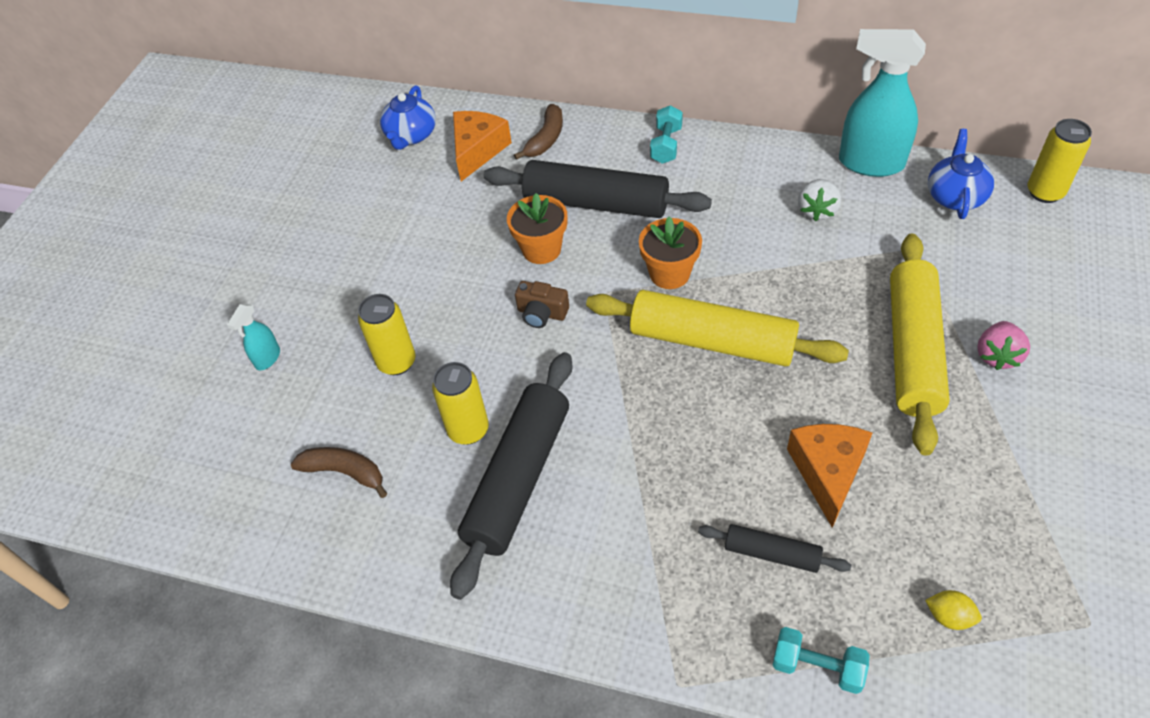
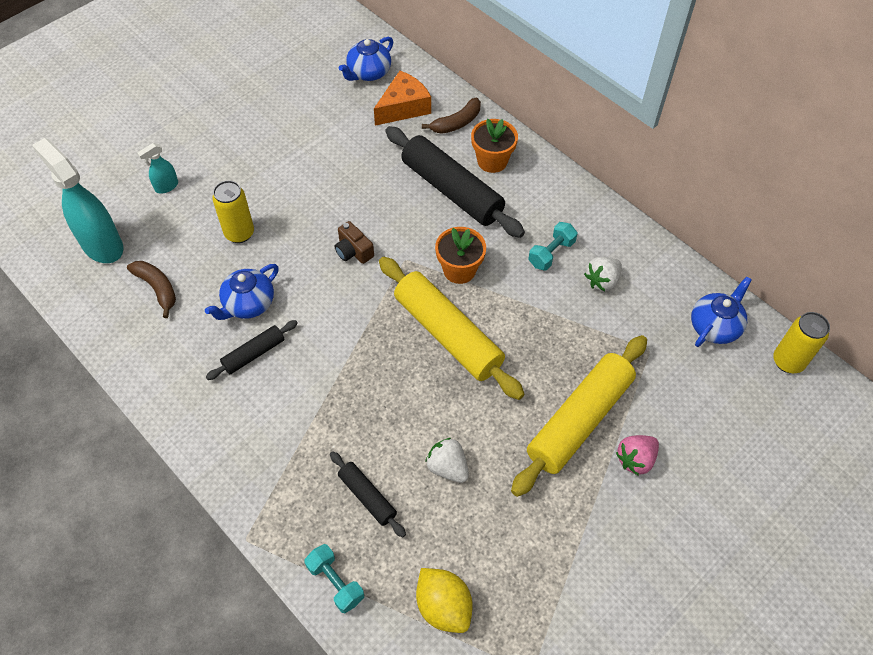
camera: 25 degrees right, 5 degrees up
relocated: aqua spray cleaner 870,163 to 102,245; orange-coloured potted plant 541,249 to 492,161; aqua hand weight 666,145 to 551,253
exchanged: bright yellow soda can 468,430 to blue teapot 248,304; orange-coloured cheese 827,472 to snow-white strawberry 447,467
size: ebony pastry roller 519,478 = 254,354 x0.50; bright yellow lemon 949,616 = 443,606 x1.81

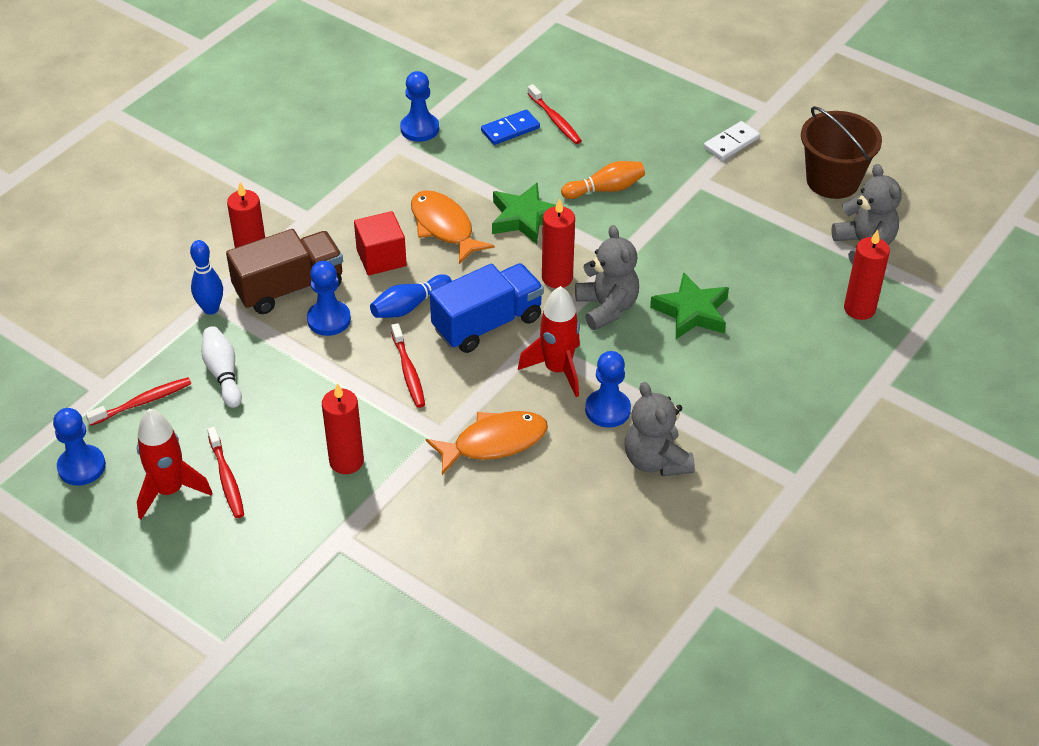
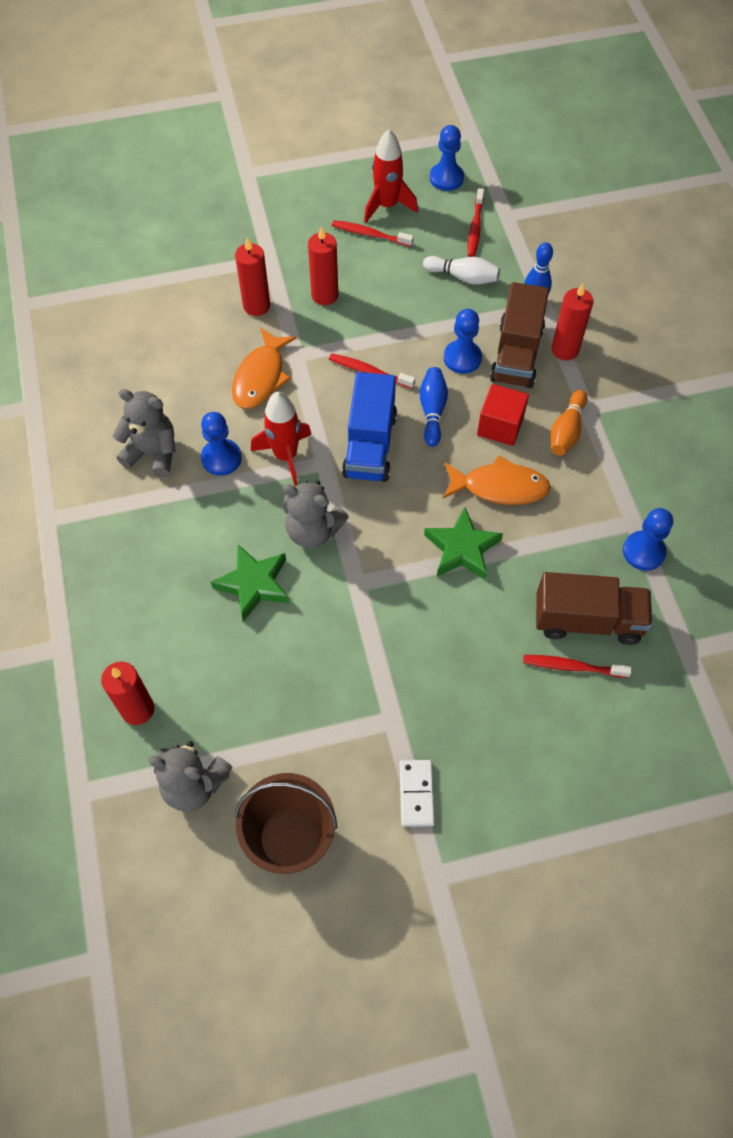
camera: 130 degrees right, 15 degrees up
relocated: scarlet pillar candle 557,278 to 256,306; orange-coloured bowling pin 605,189 to 566,431
exchanged: blue domino 510,129 to russet toy truck 587,620

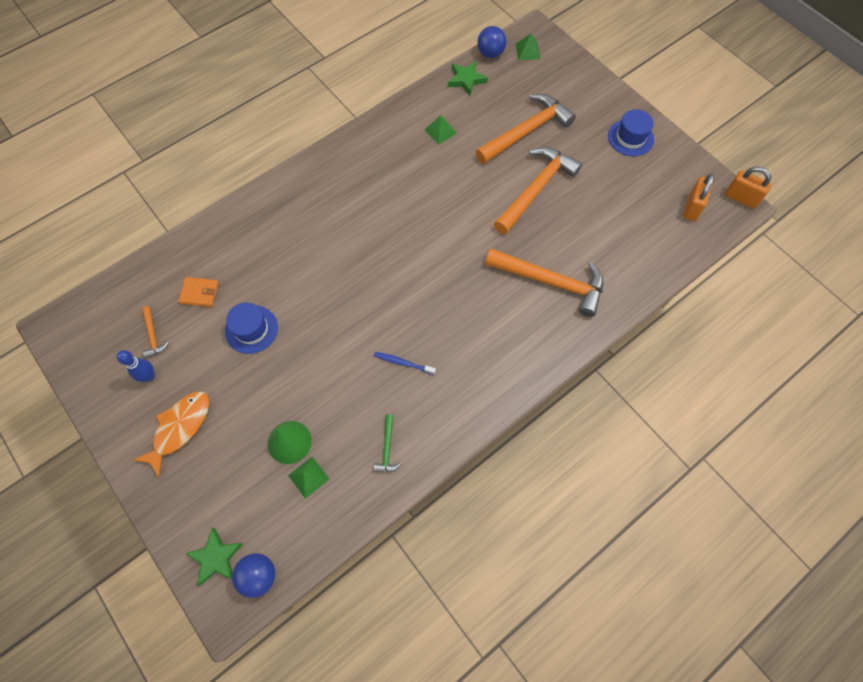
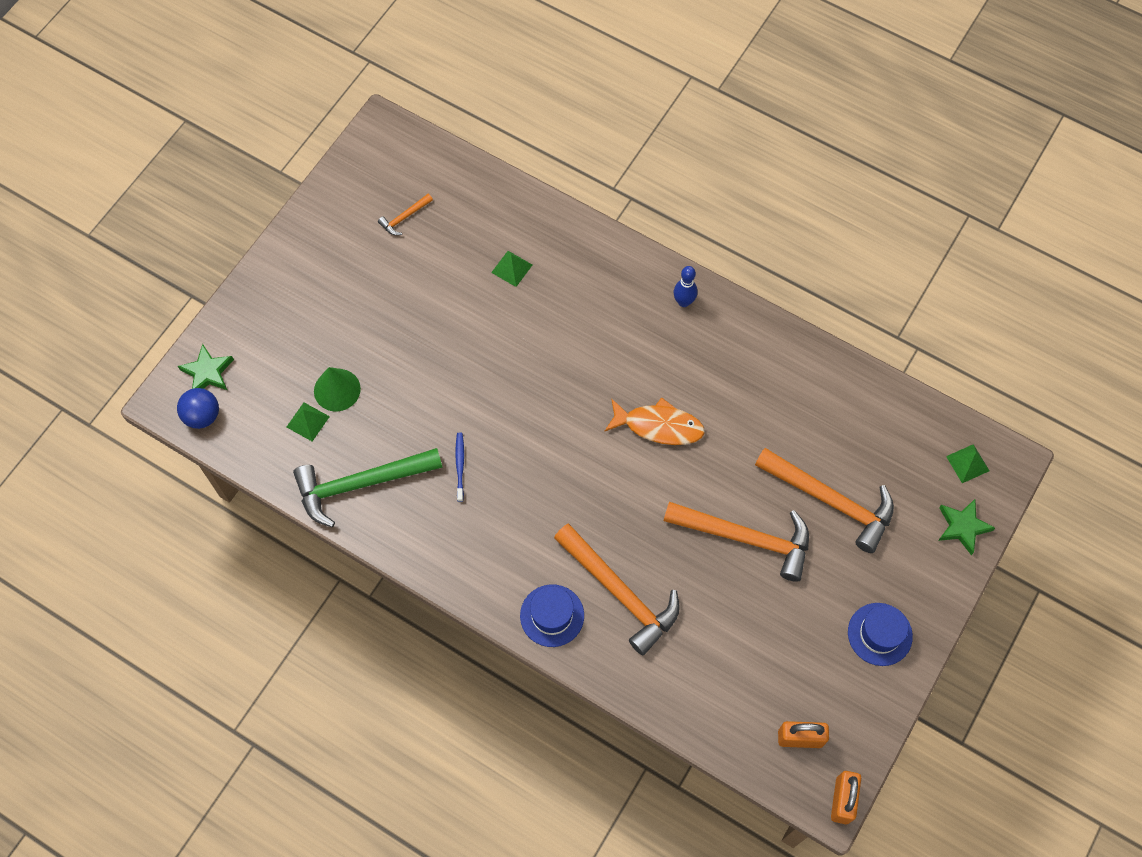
camera: 70 degrees right, 0 degrees up
missing: orange-coloured billfold 199,293; blue play ball 490,53
relocated: green solid pyramid 440,131 to 512,268; blue hat 251,329 to 552,615; orange-coloured fish figure 180,428 to 659,426; blue bowling pin 149,376 to 683,302; green star 466,80 to 962,527
spun: orange-coloured claw hammer 551,282 = 620,593 45 degrees counterclockwise
size: green claw hammer 387,448 = 360,484 x2.29

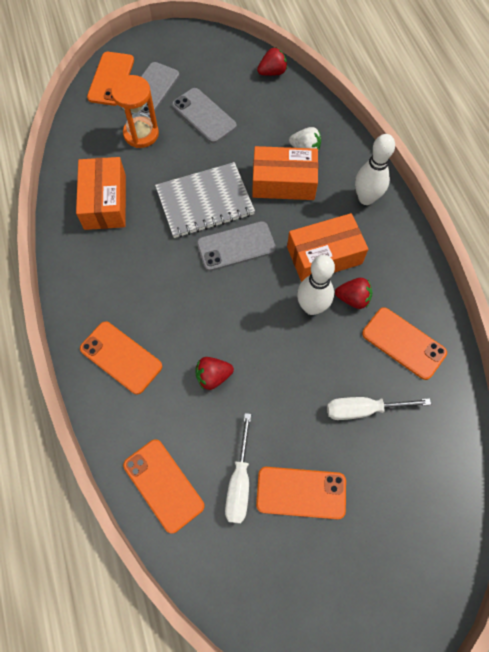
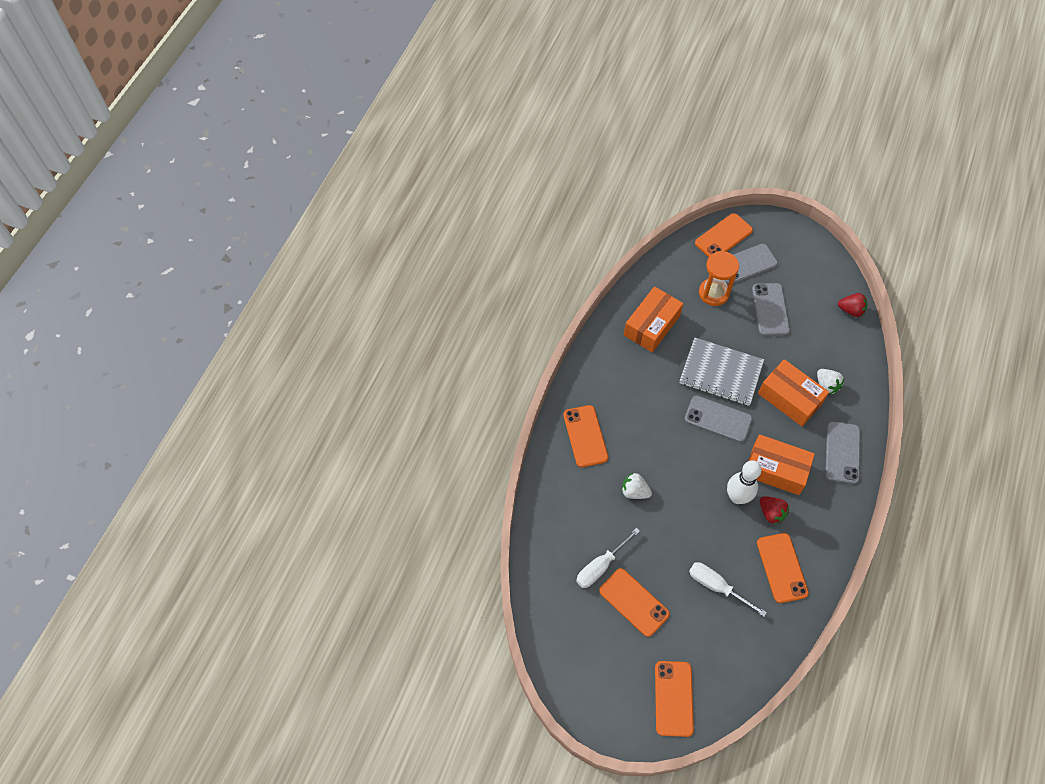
camera: 40 degrees right, 5 degrees down
relocated: orange-coloured mobile phone 163,485 to 673,698
exchanged: snow-white bowling pin 366,198 to grey mobile phone 842,452
colour: scarlet strawberry 213,376 to snow-white strawberry 634,491

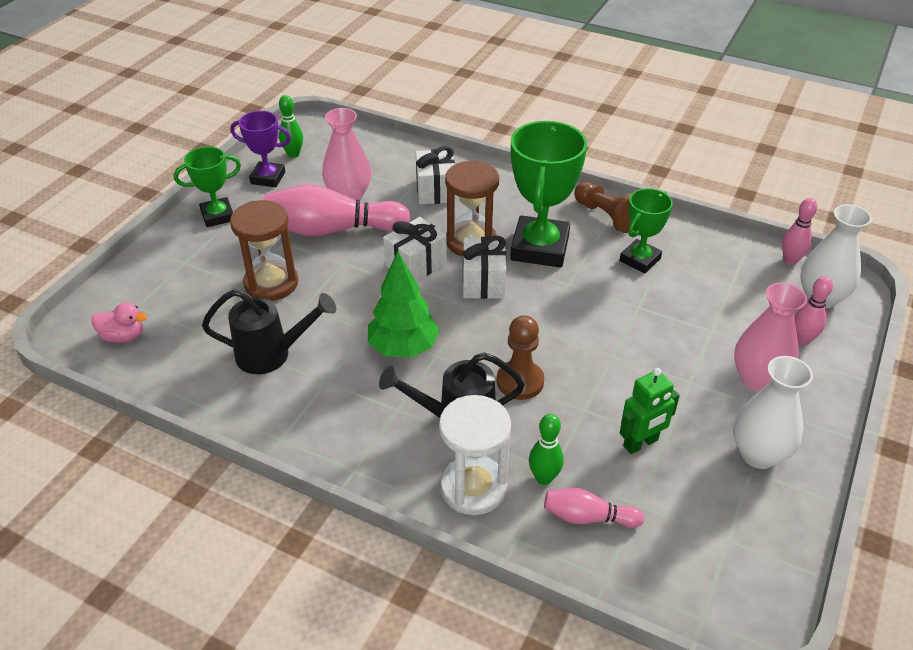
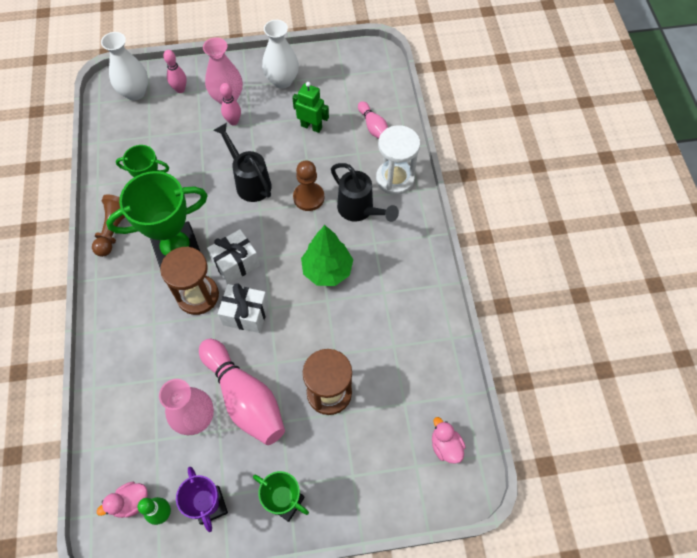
camera: 125 degrees left, 20 degrees up
missing: snow-white wrapped gift 436,190; green bowling pin 544,478
appeared: rose-pink rubber duck 131,502
relocated: ebony watering pot 273,354 to 249,181; rose-pink bowling pin 790,260 to 233,121

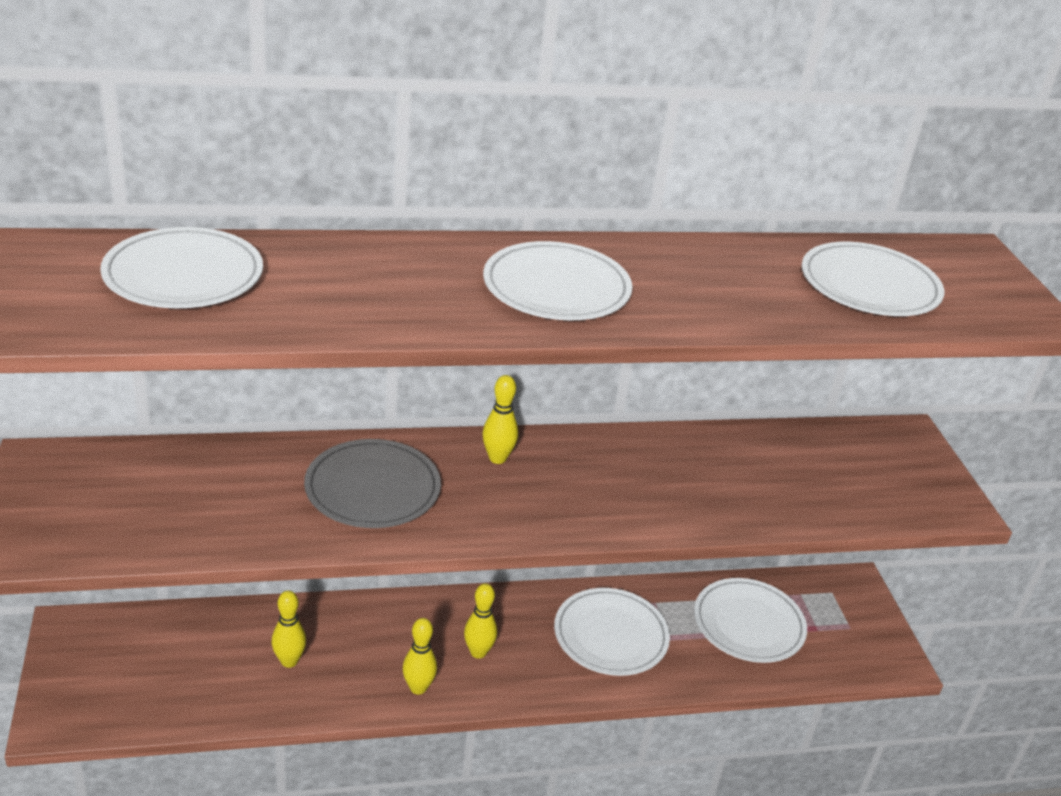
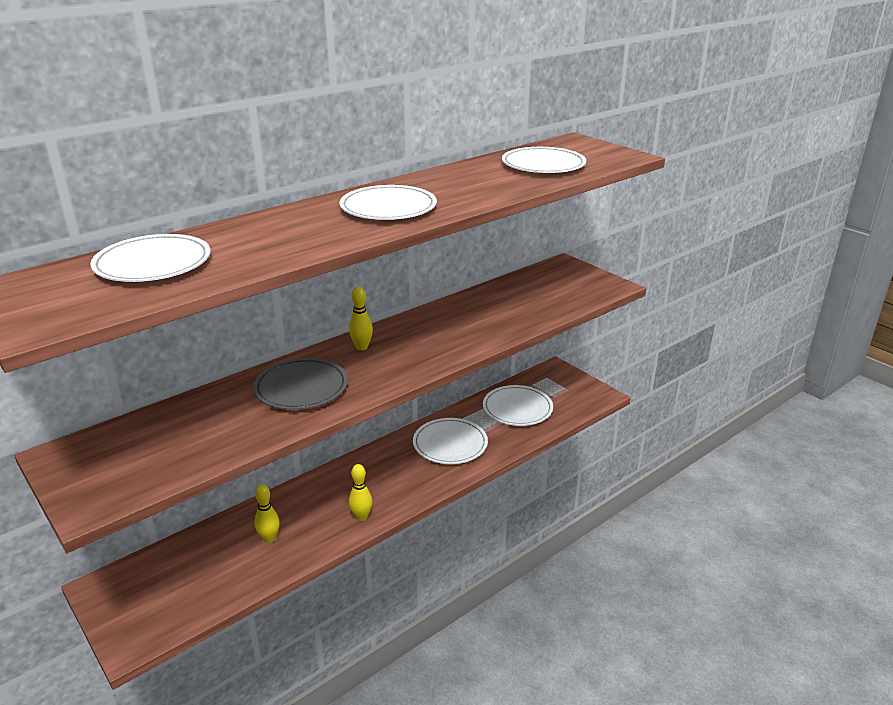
camera: 25 degrees left, 5 degrees down
missing: bright yellow bowling pin 478,652

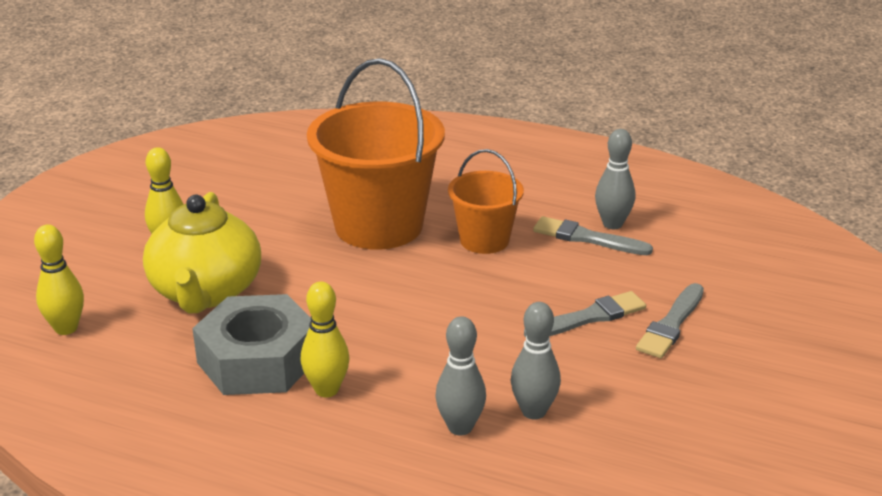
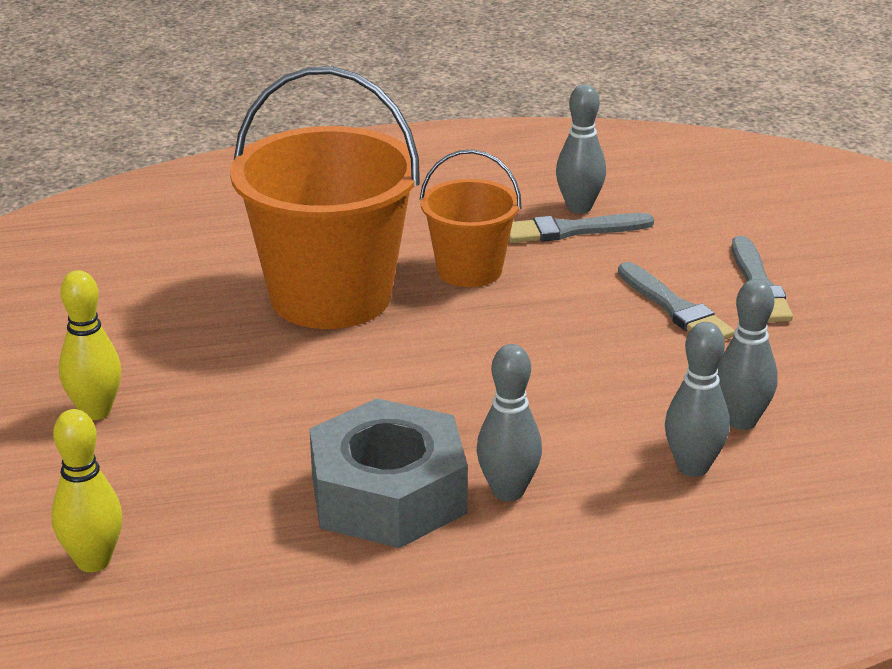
camera: 35 degrees left, 0 degrees up
missing: bright yellow teapot 206,292
colour: bright yellow bowling pin 327,390 to grey bowling pin 508,491
spun: grey paintbrush 589,317 = 675,308 120 degrees clockwise

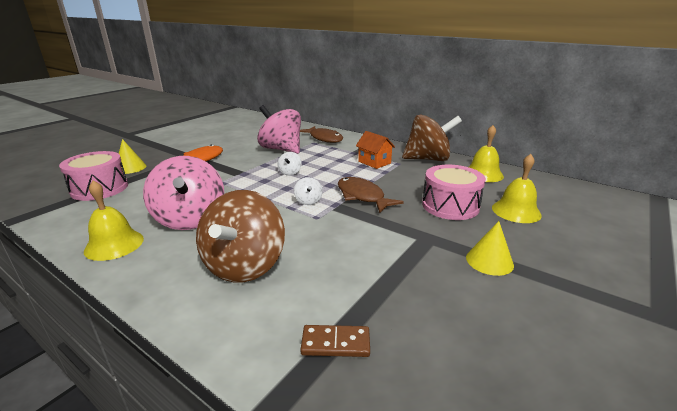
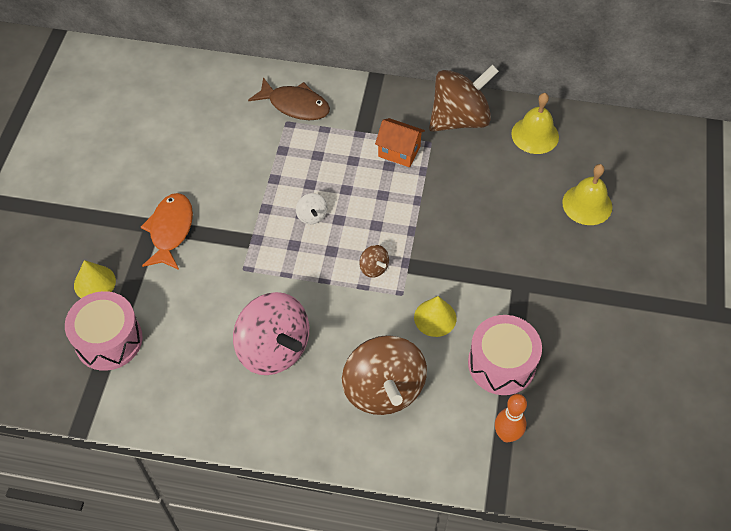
camera: 25 degrees left, 30 degrees up
missing: bright yellow school bell 114,244; rose-pink toy top 281,149; russet fish figure 362,196
relocated: bright yellow solid cone 489,261 to 435,318; rose-pink drum 450,206 to 501,364
exchanged: russet domino 335,343 to orange-coloured bowling pin 506,435
colour: snow-white toy top 308,201 to russet toy top 374,268

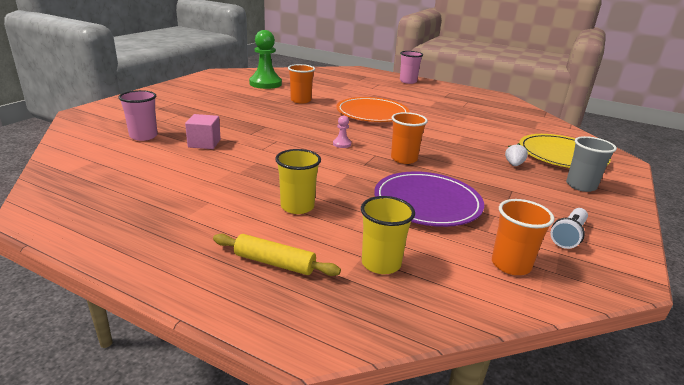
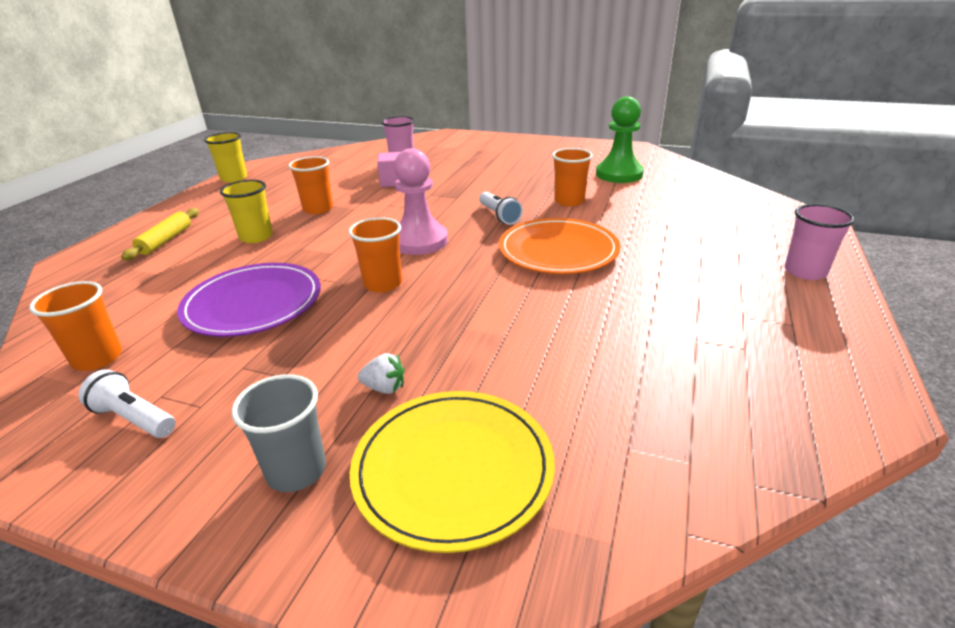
camera: 85 degrees right, 5 degrees up
appeared: orange-coloured cup 318,209; snow-white pocket torch 499,216
relocated: bright yellow cup 381,263 to 234,178
size: rose-pink pawn 342,144 = 419,241 x2.35

